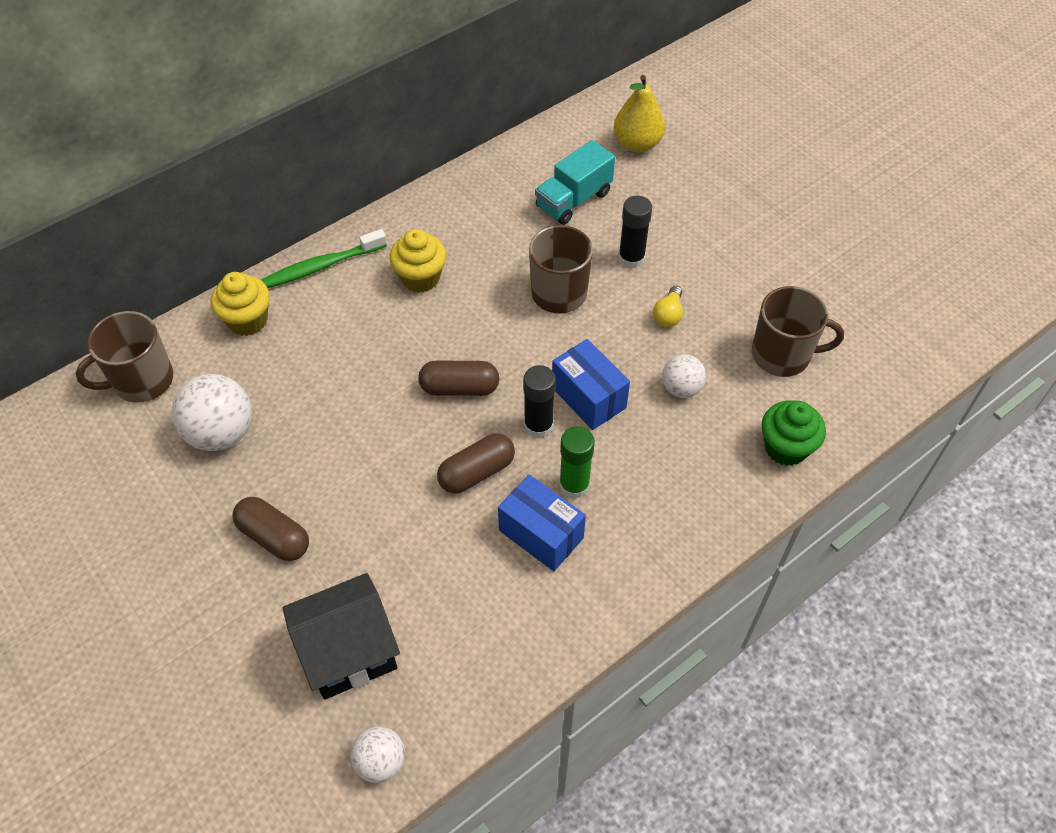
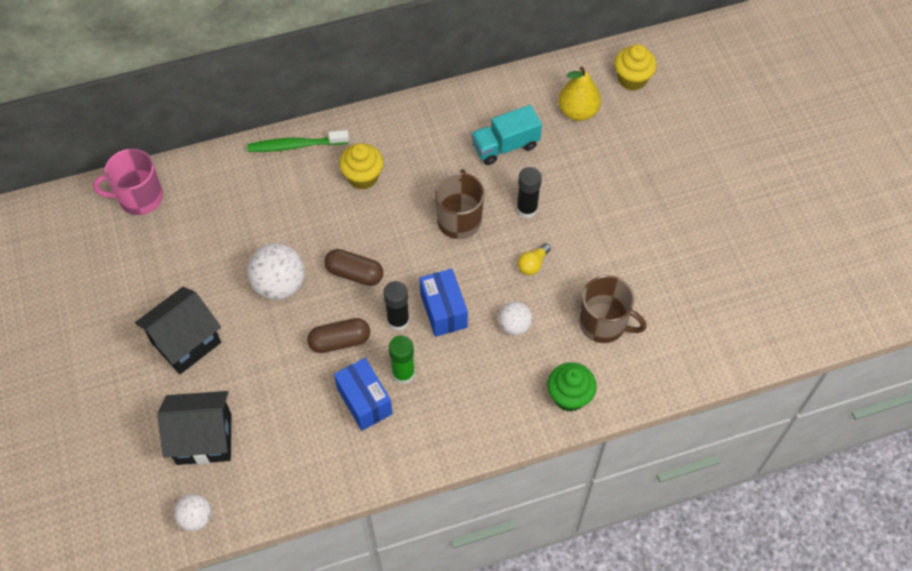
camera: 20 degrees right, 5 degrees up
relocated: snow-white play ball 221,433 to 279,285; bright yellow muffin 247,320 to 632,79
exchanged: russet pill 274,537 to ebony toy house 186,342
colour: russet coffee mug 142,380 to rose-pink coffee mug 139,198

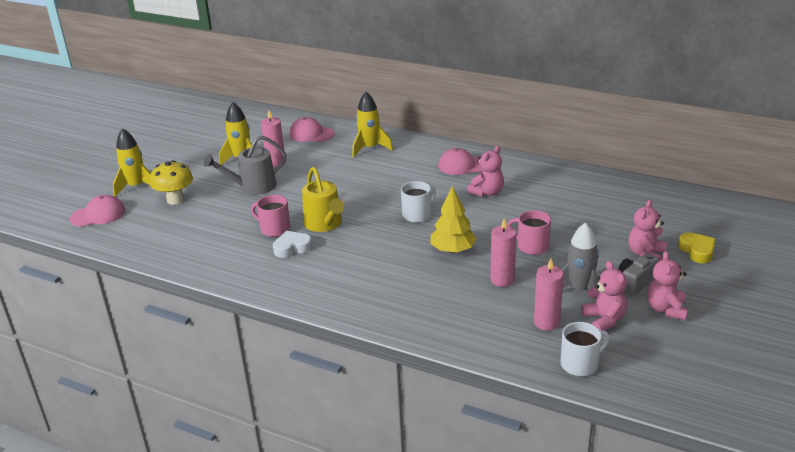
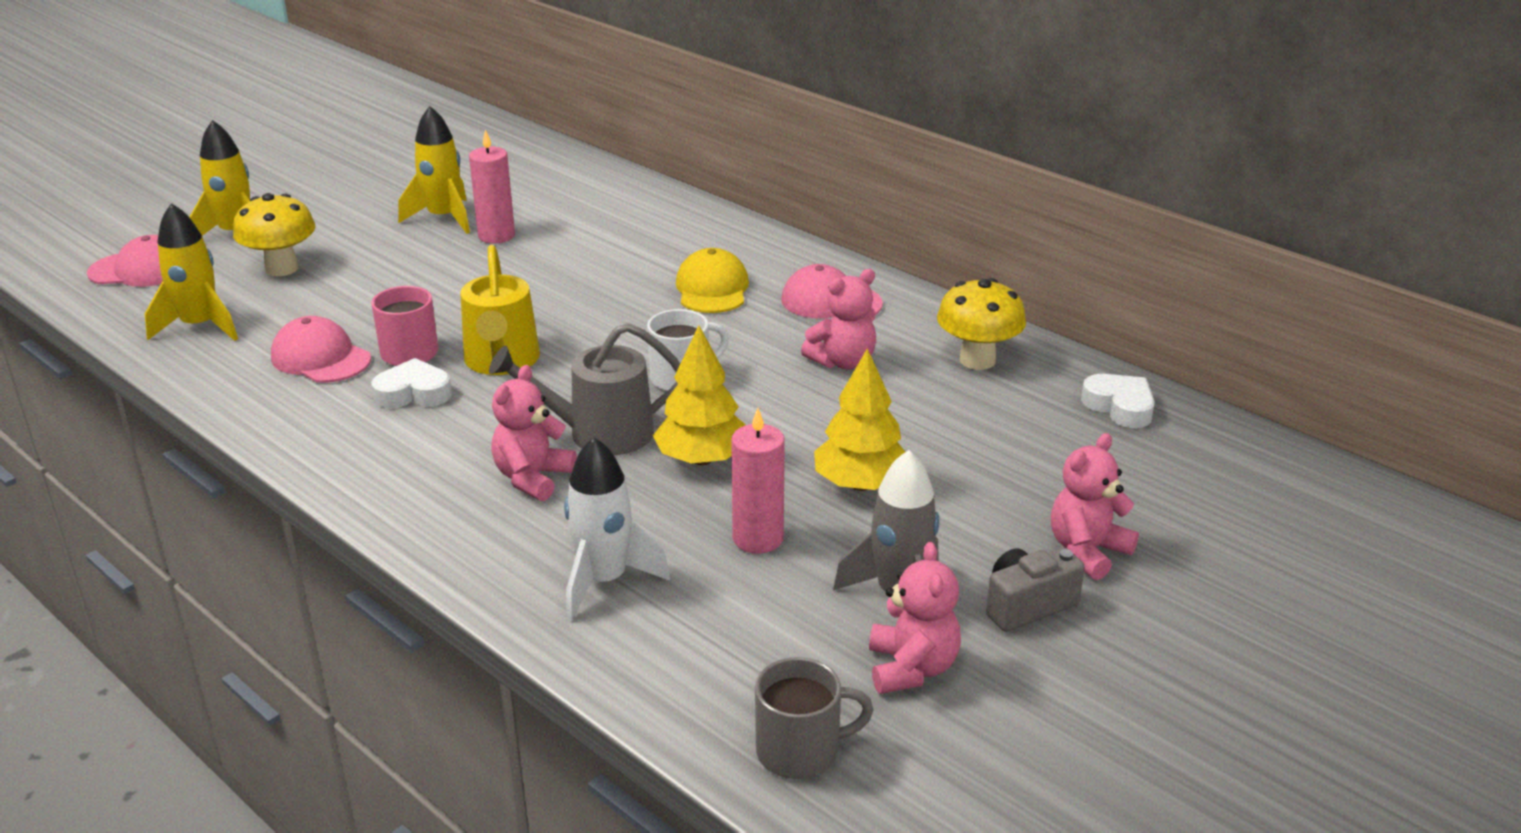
camera: 15 degrees right, 0 degrees up
missing: rose-pink pillar candle 546,322; bright yellow heart shape 697,251
appeared: snow-white rocket 604,581; bright yellow cap 712,289; bright yellow fungus 977,360; snow-white heart shape 1120,407
relocated: bright yellow rocket 369,148 to 200,327; rose-pink cap 311,134 to 321,358; grey watering pot 253,187 to 600,433; rose-pink teddy bear 666,309 to 533,478
exchanged: rose-pink coffee mug 531,246 to bright yellow fir tree 860,484
colour: snow-white coffee mug 580,364 to grey coffee mug 800,751

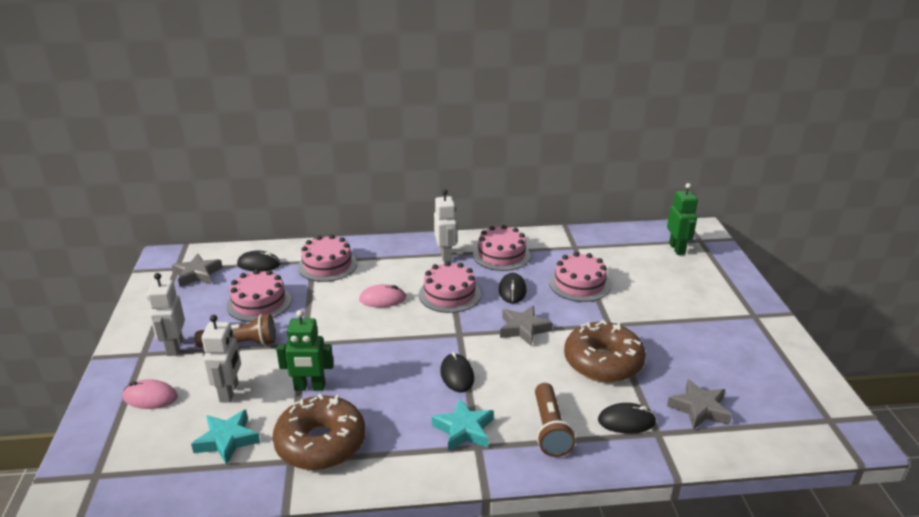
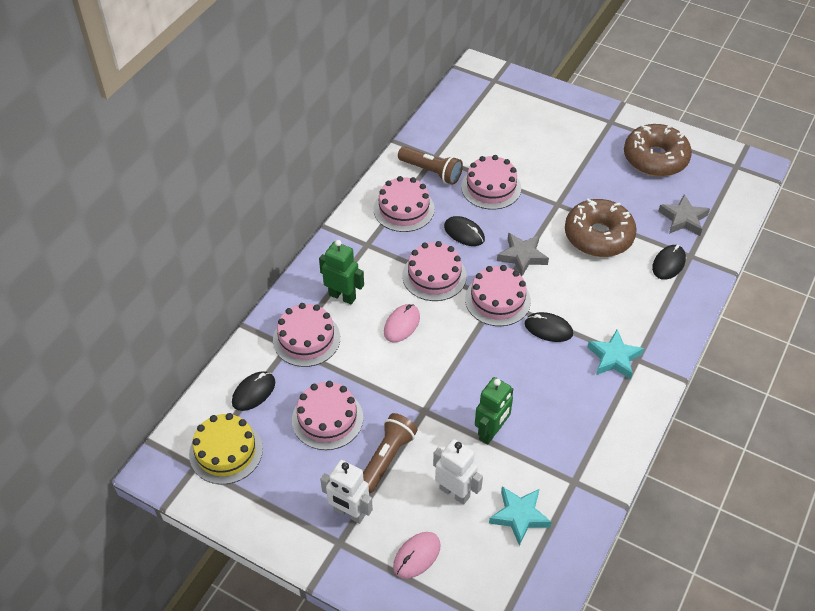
camera: 55 degrees left, 20 degrees up
missing: snow-white robot 446,255
appeared: rose-pink layer cake 497,300
relocated: green robot 677,249 to 342,296; russet pocket torch 550,429 to 431,172; russet glazed donut 320,443 to 655,158
exchanged: grey star 197,274 to bright yellow layer cake 226,451

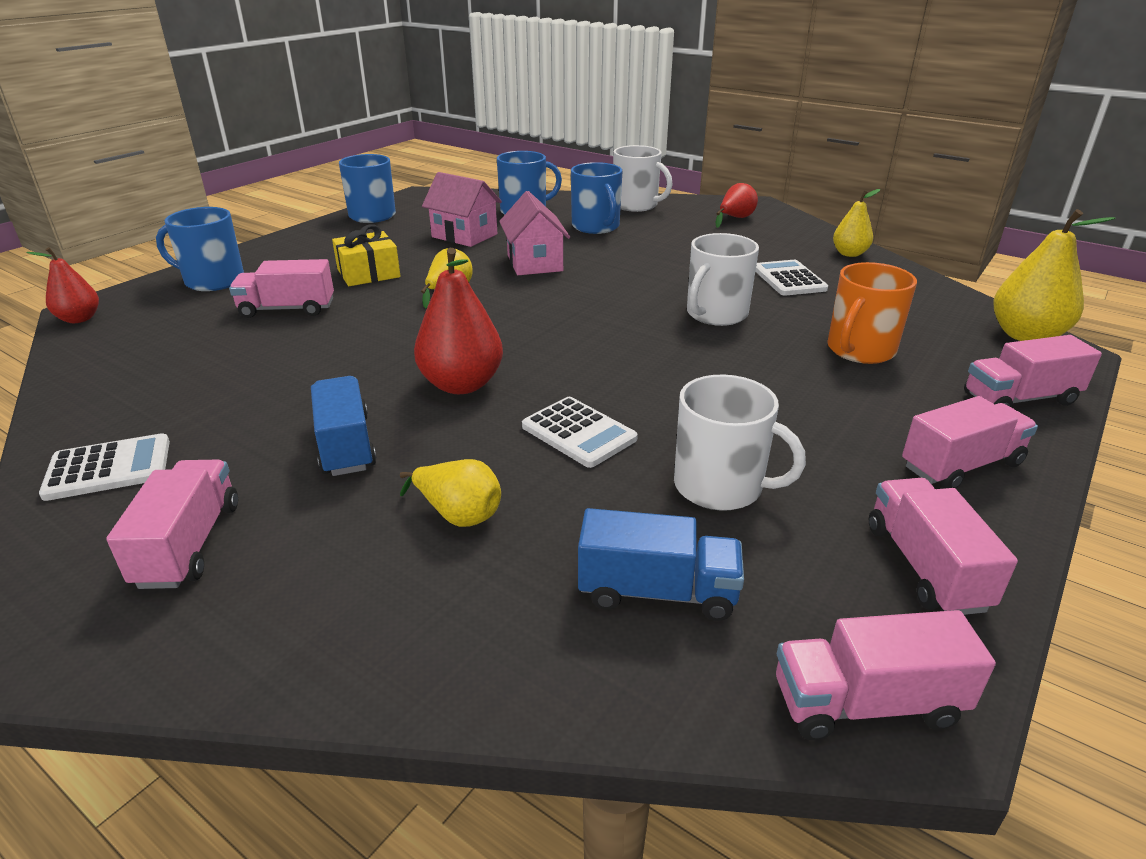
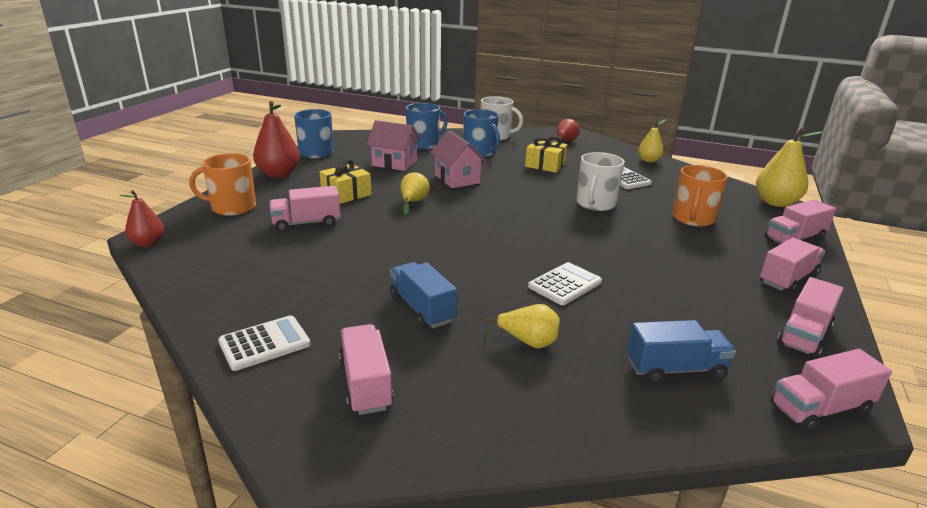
camera: 15 degrees left, 5 degrees down
missing: snow-white coffee mug 720,486
appeared: bright yellow wrapped gift 545,165
relocated: scarlet pear fruit 461,384 to 278,174
colour: blue coffee mug 213,281 to orange-coloured coffee mug 232,207
spun: snow-white adding machine 578,433 = 565,284 75 degrees counterclockwise; rose-pink toy truck 925,566 = 804,335 120 degrees counterclockwise

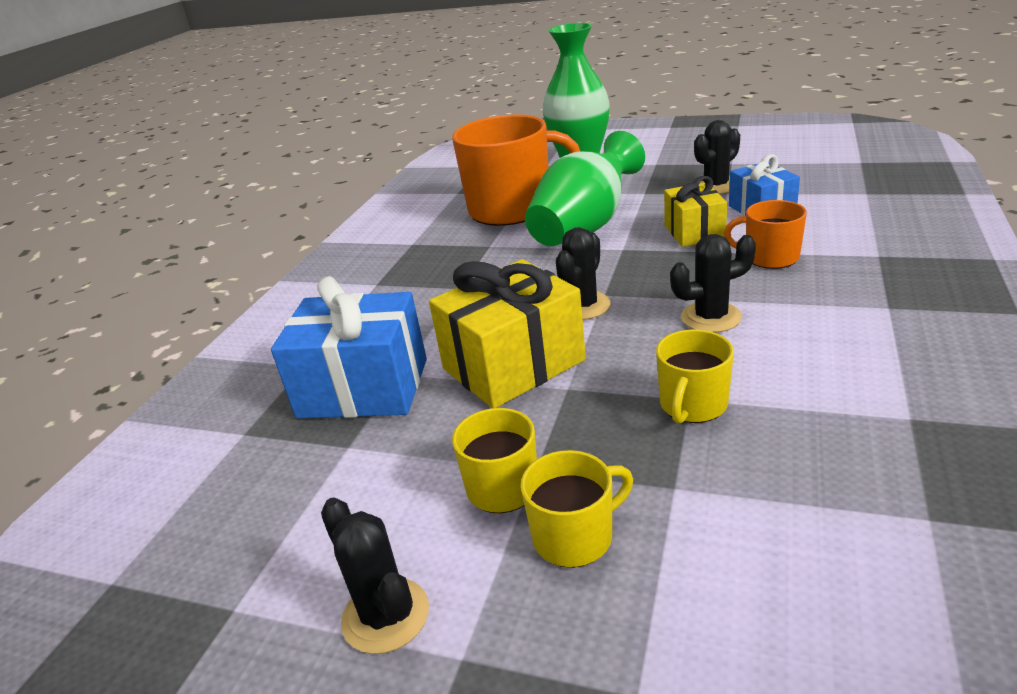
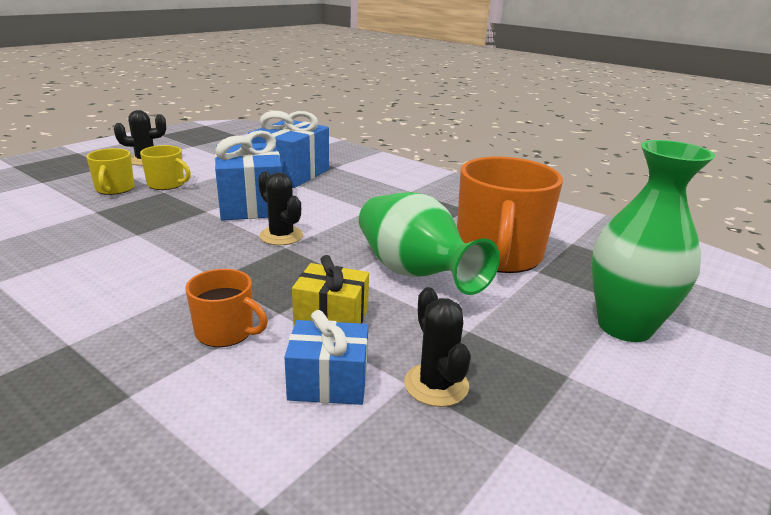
camera: 105 degrees right, 5 degrees down
missing: bright yellow coffee mug 692,405; ebony prickly plant 711,317
colour: bright yellow wrapped gift 513,364 to blue wrapped gift 251,204
spun: orange-coloured coffee mug 770,257 = 226,332 75 degrees clockwise

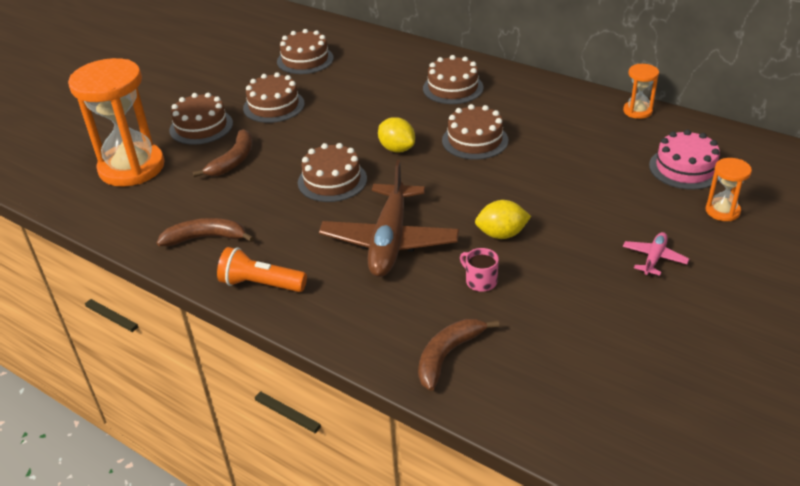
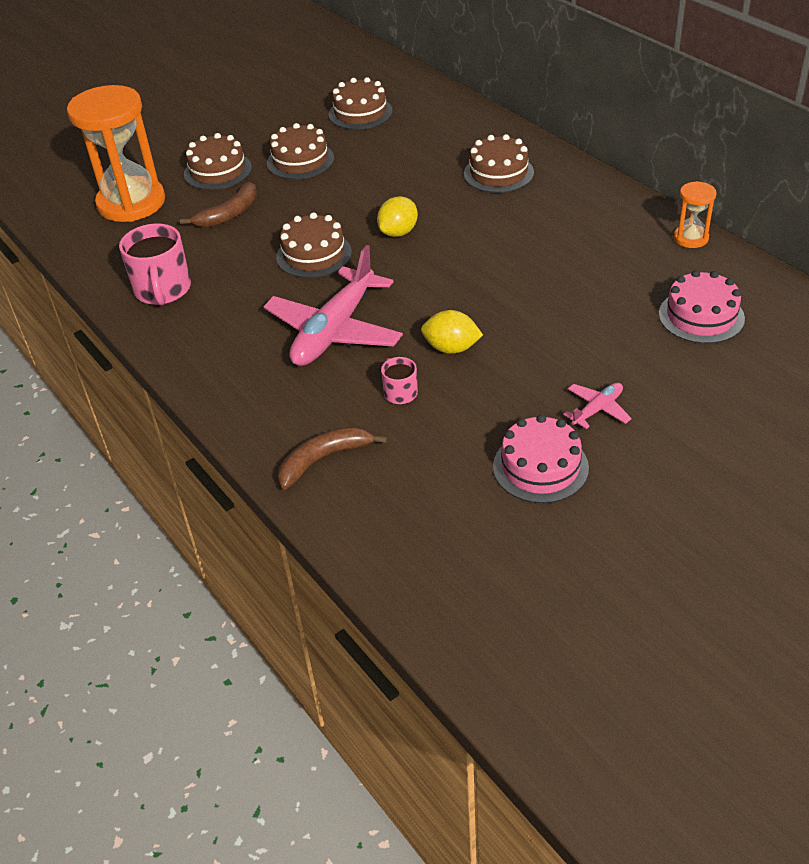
camera: 20 degrees right, 5 degrees up
missing: orange-coloured pocket torch 261,284; russet layer cake 475,140; orange-coloured sand timer 722,211
appeared: rose-pink layer cake 540,467
exchanged: russet banana fruit 206,238 to rose-pink coffee mug 163,290
colour: russet plane 390,241 to rose-pink plane 334,331
spun: bright yellow lemon 397,149 = 398,232 60 degrees clockwise

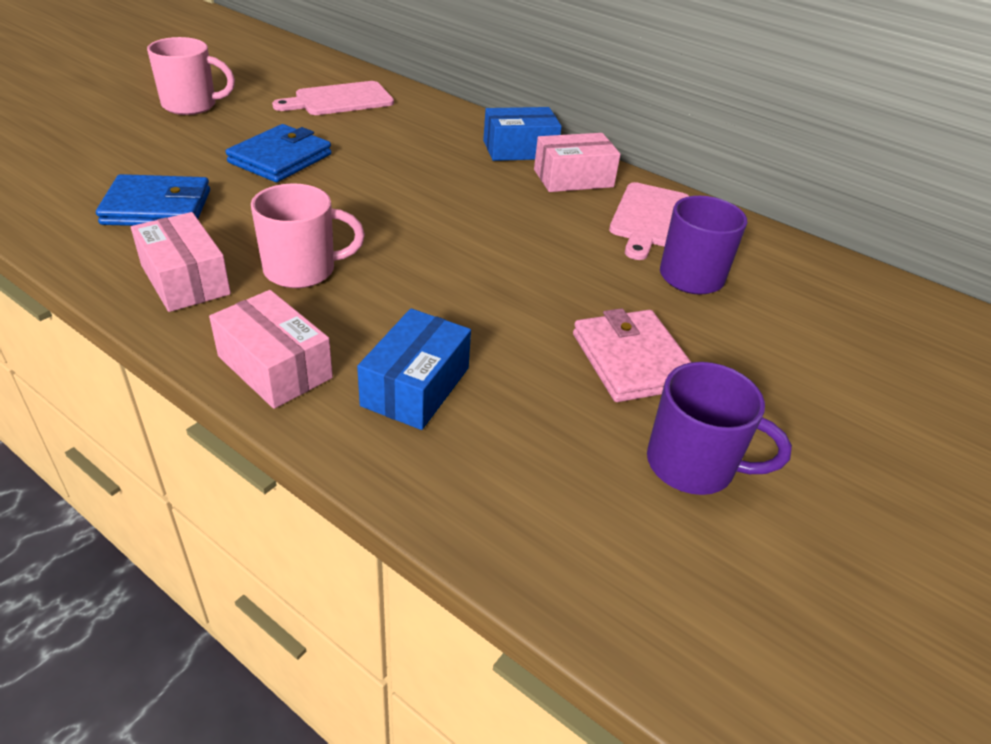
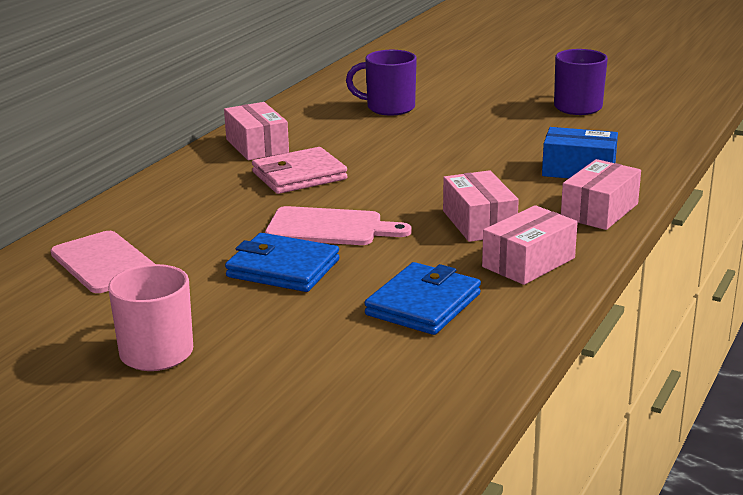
camera: 95 degrees left, 15 degrees down
missing: blue box 519,149
relocated: rose-pink billfold 632,360 to 299,176; rose-pink cutting board 649,218 to 330,228
exchanged: rose-pink coffee mug 302,270 to rose-pink box 479,223
spun: blue billfold 157,207 = 423,304 45 degrees clockwise

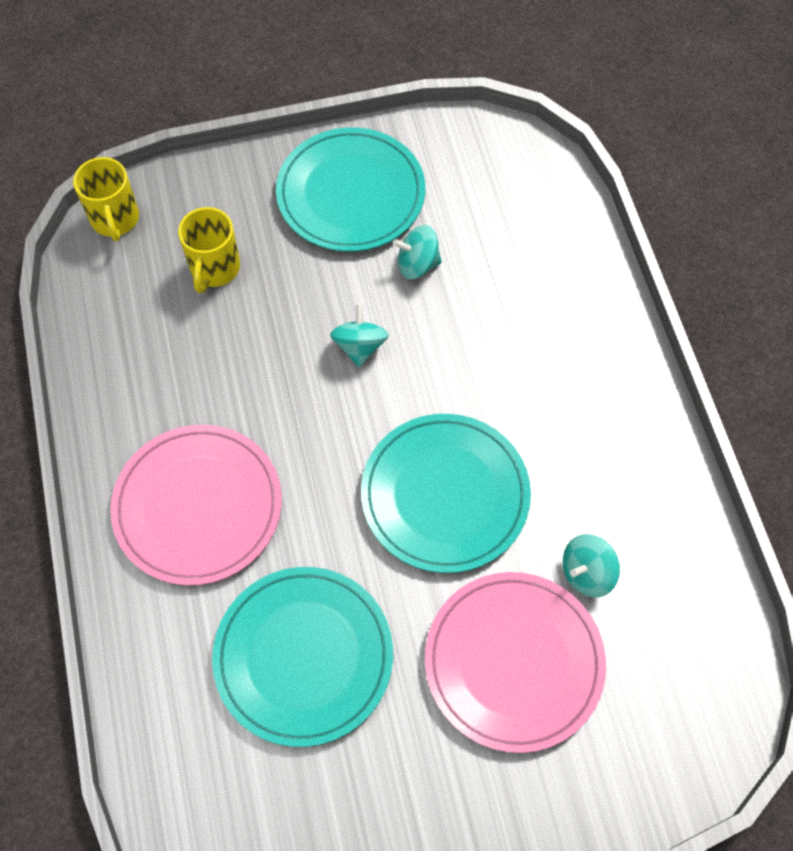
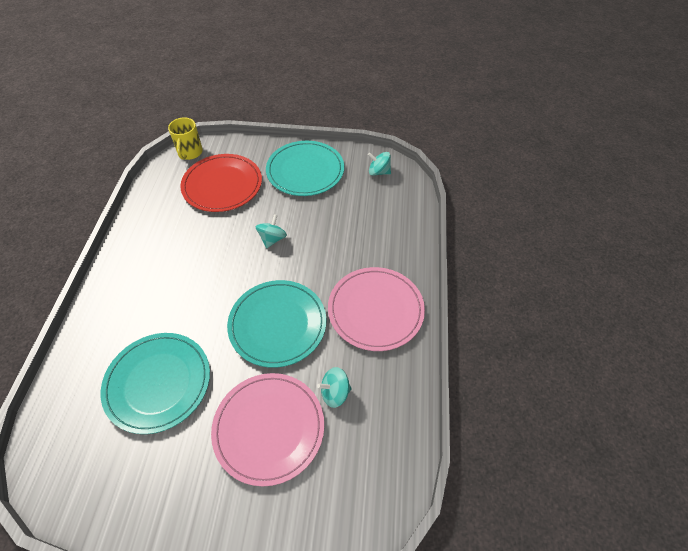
camera: 20 degrees right, 10 degrees down
relocated: rose-pink plate 198,506 to 375,310; aqua toy top 417,264 to 378,172
exchanged: bright yellow coffee mug 214,269 to scarlet plate 222,185

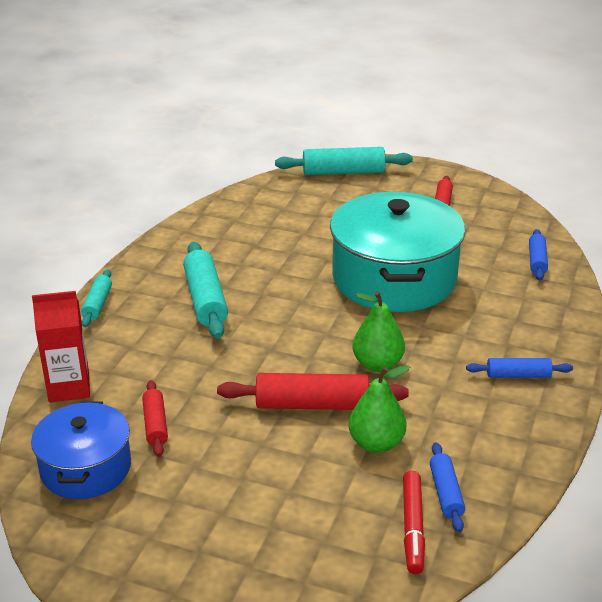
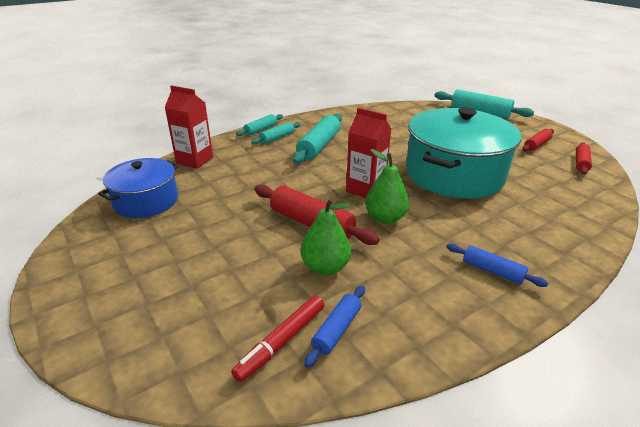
camera: 35 degrees right, 0 degrees up
missing: blue pastry roller 537,261
appeared: aqua pastry roller 277,138; scarlet carton 365,189
relocated: scarlet pastry roller 155,424 to 581,163

